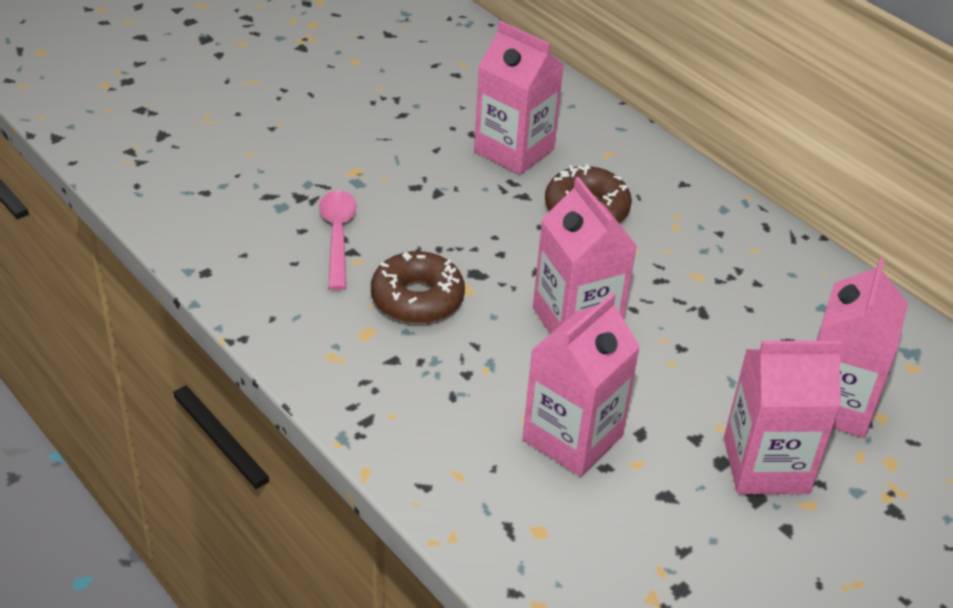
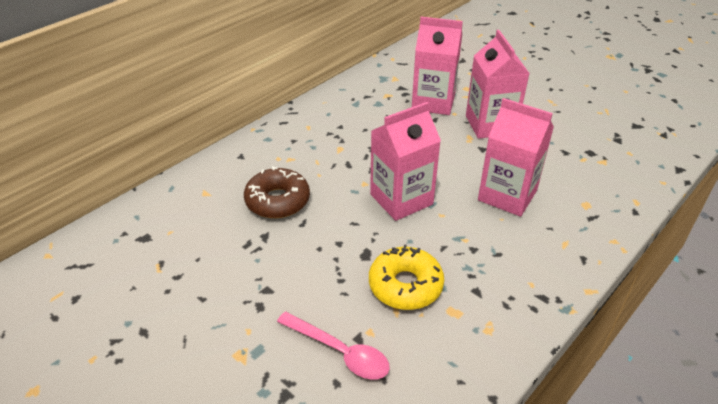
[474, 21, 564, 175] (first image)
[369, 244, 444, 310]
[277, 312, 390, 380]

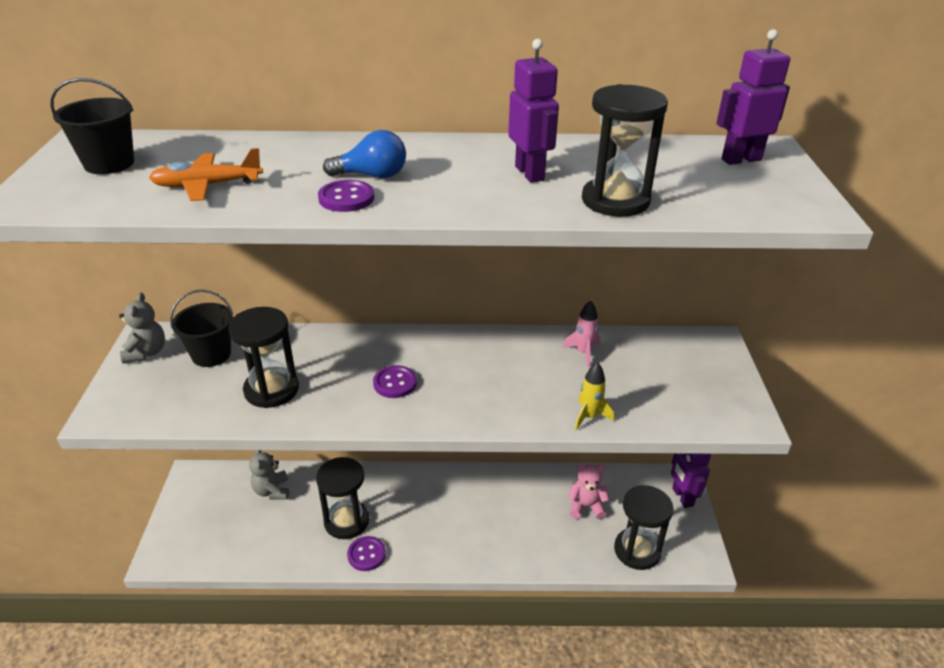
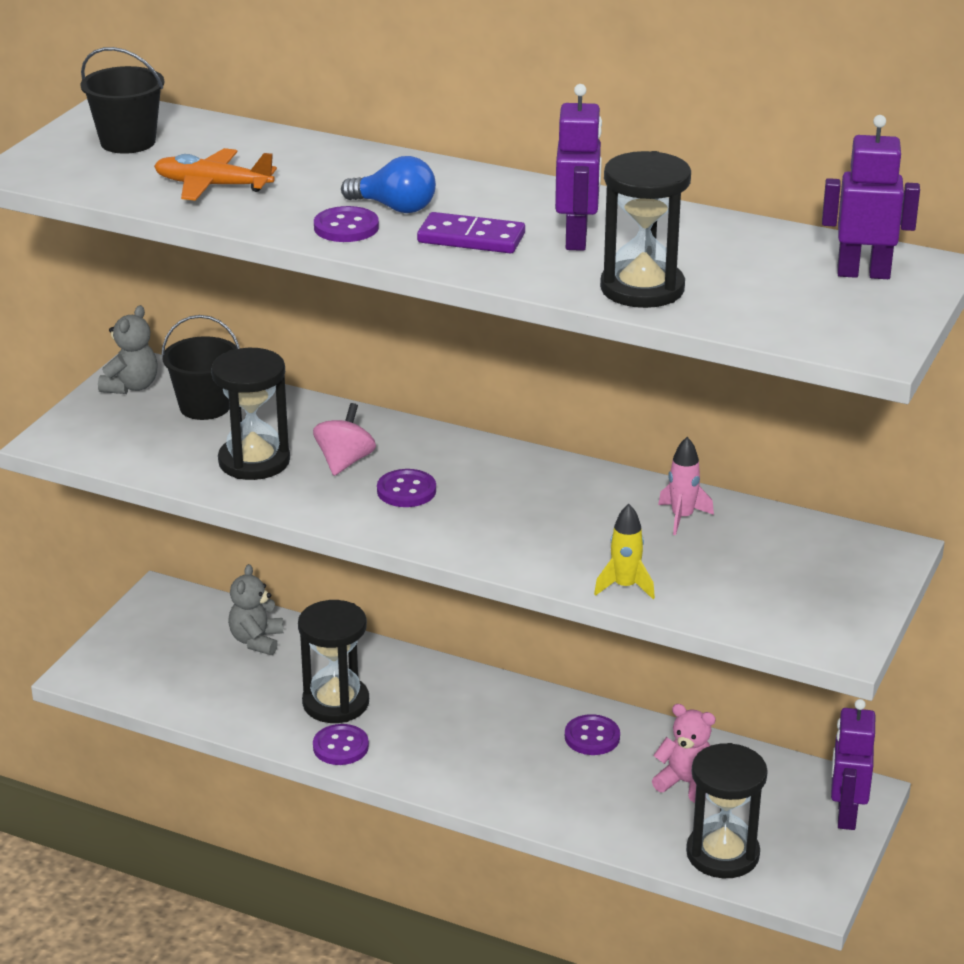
[313, 403, 376, 476]
[417, 212, 525, 254]
[565, 714, 620, 755]

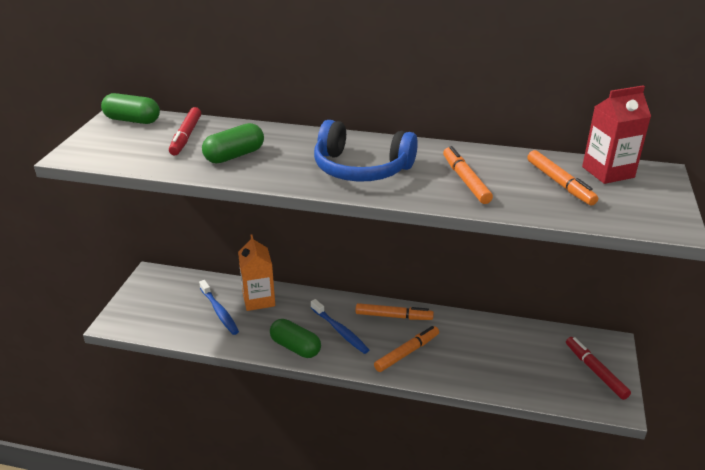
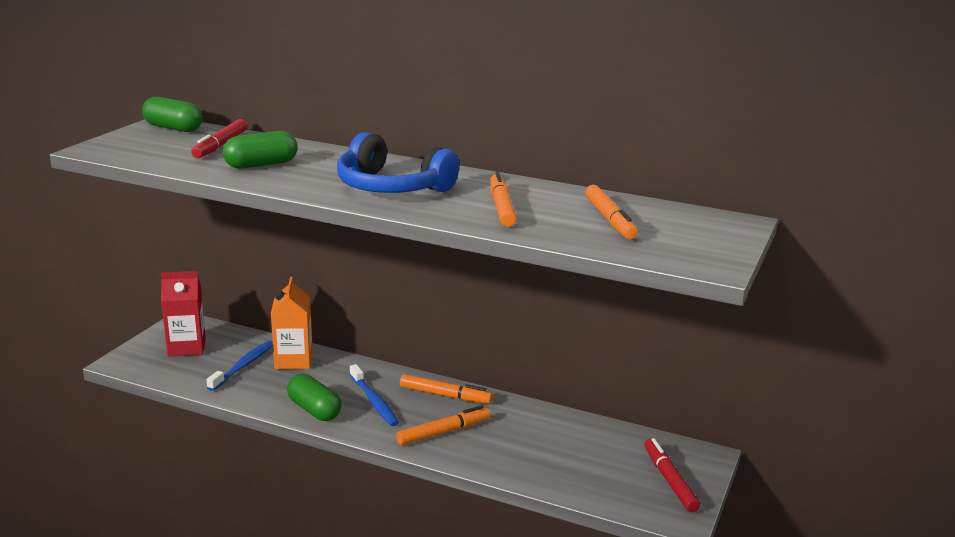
[161, 271, 206, 357]
[206, 341, 273, 391]

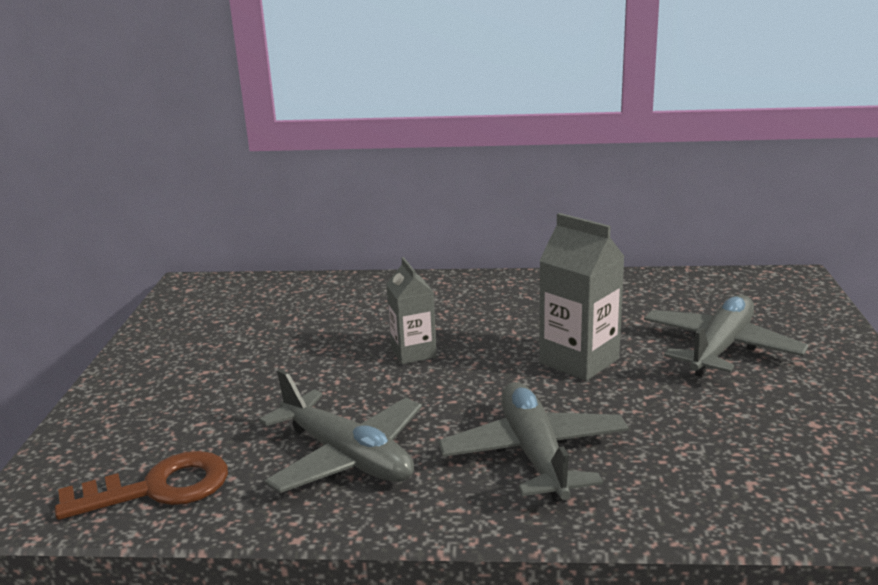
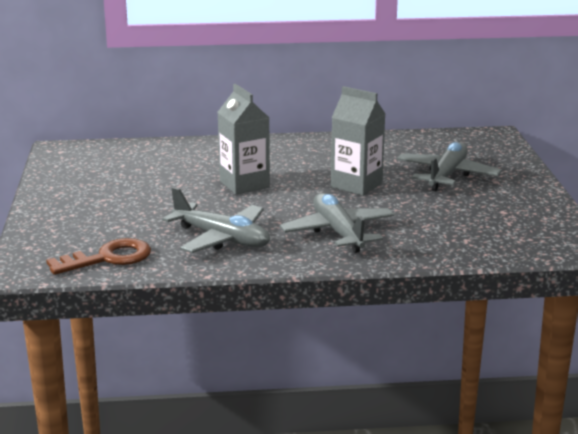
[218, 84, 270, 194]

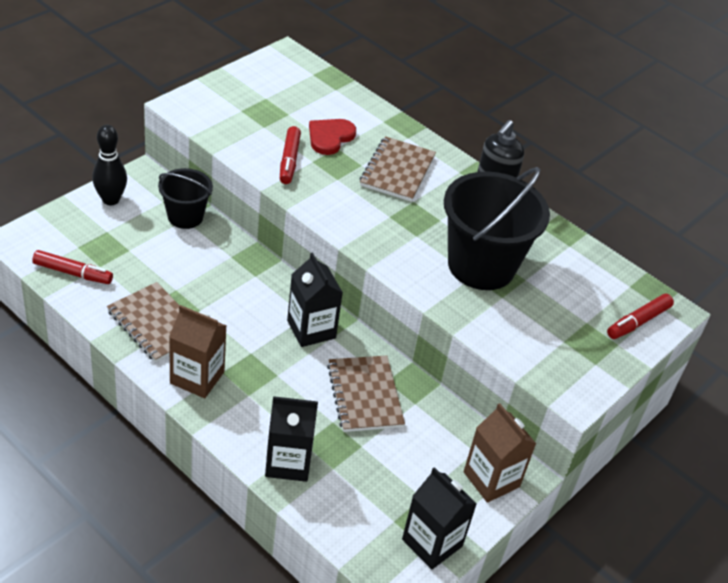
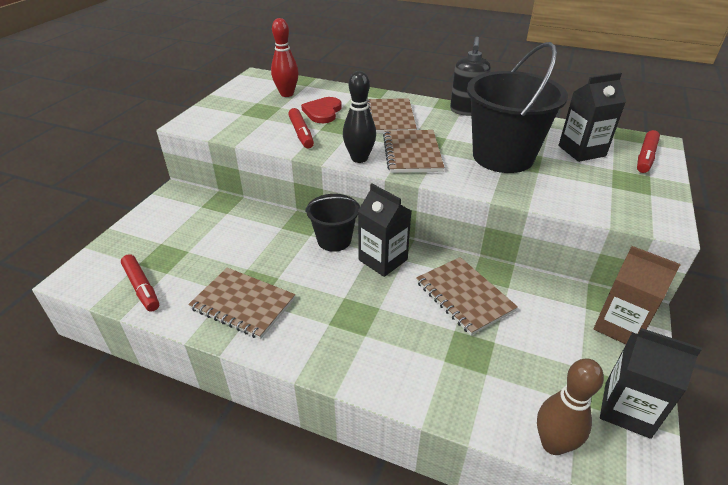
[169, 305, 226, 398] (first image)
[271, 18, 299, 97]
[383, 130, 445, 173]
[537, 359, 604, 455]
[343, 71, 376, 163]
[305, 194, 360, 252]
[559, 73, 626, 162]
[121, 254, 159, 311]

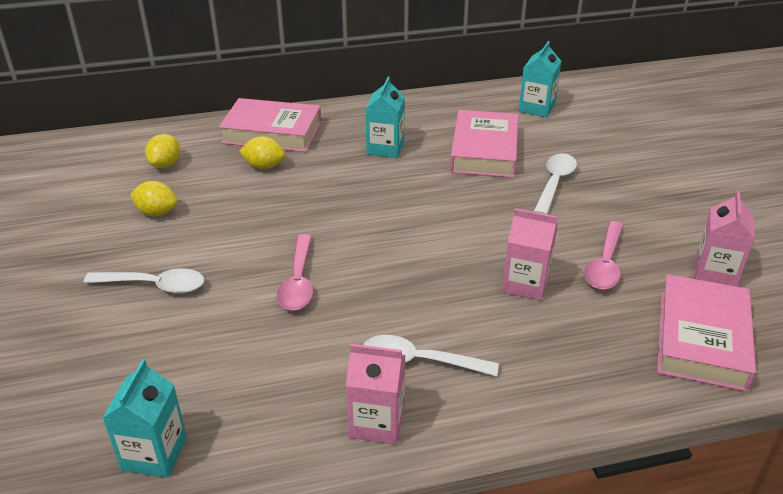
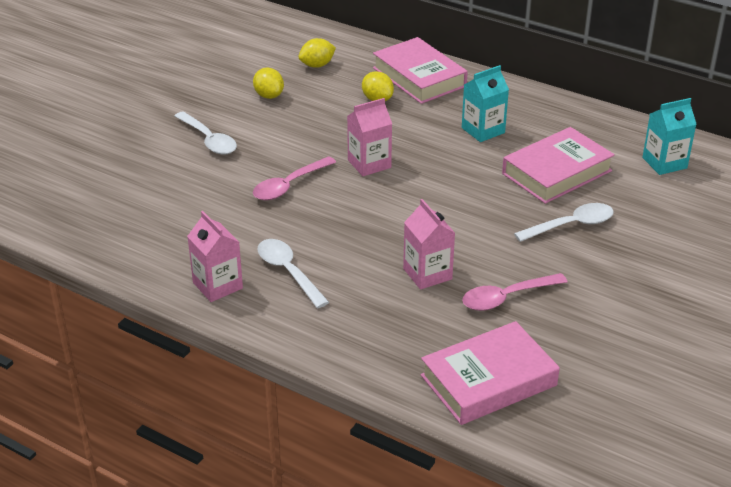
[103, 359, 187, 478] (first image)
[347, 98, 392, 176]

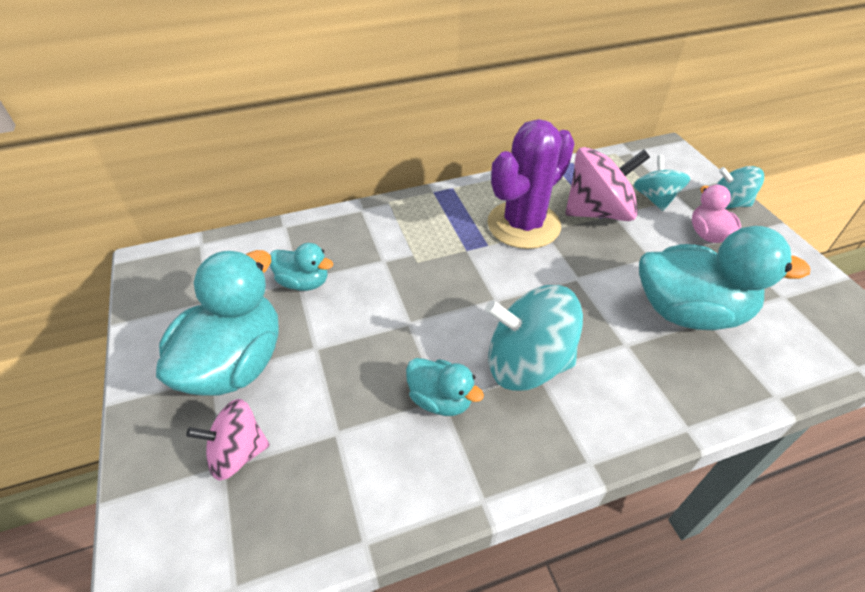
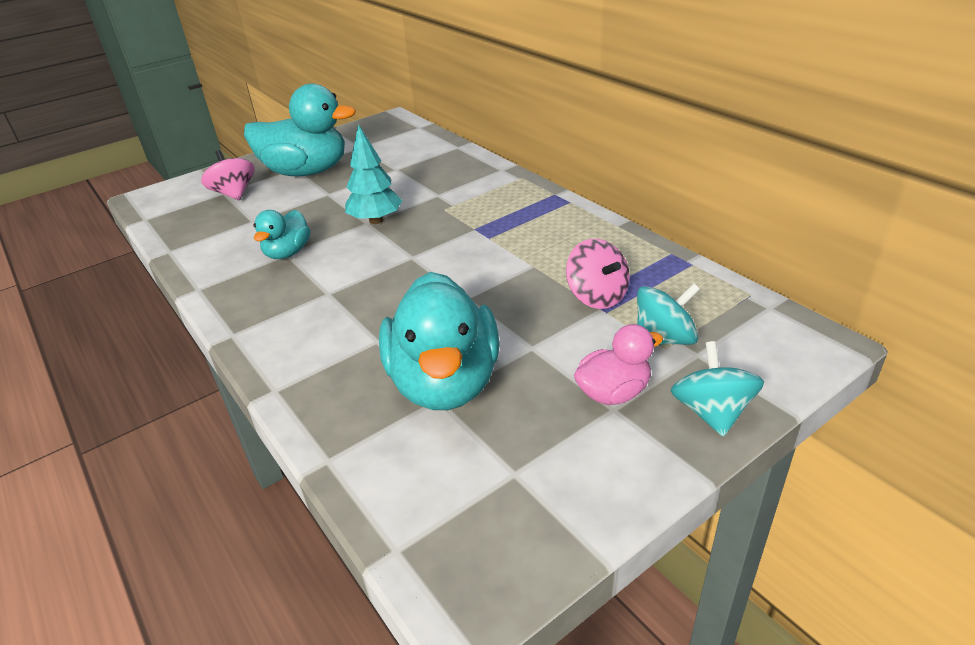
[270, 243, 333, 291] (first image)
[485, 285, 583, 391] (first image)
[487, 119, 575, 249] (first image)
[345, 124, 403, 224]
[566, 239, 630, 309]

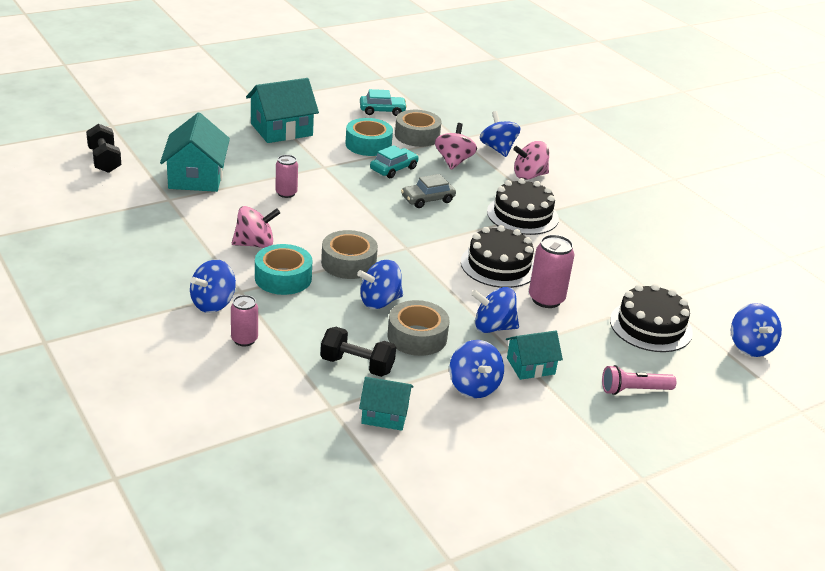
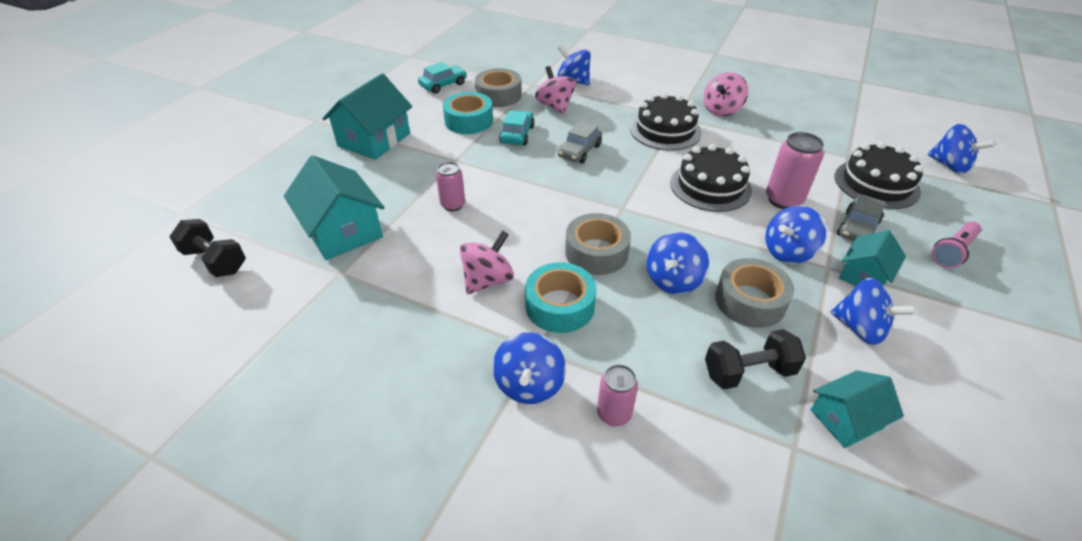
[837, 194, 885, 241]
[703, 72, 748, 116]

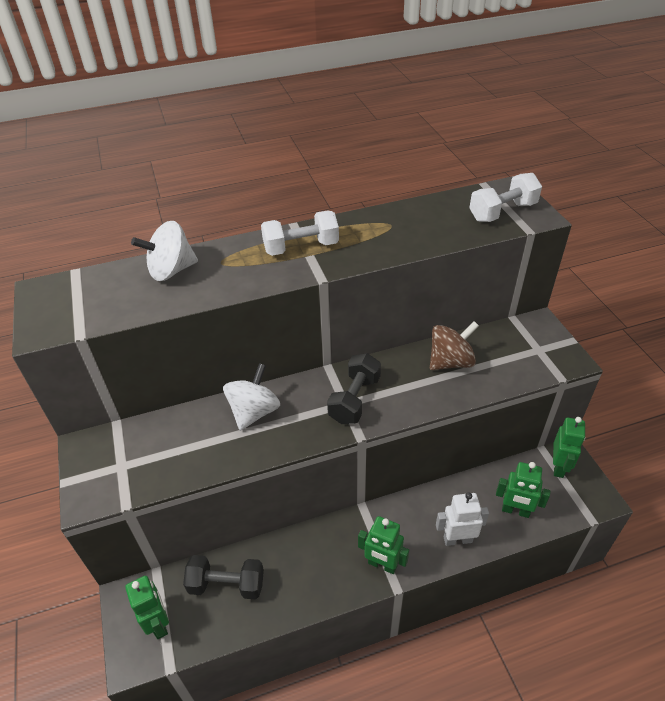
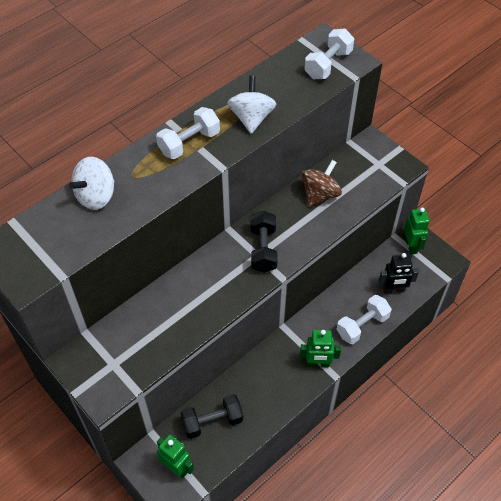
[227, 76, 276, 134]
[336, 295, 392, 344]
[379, 253, 419, 294]

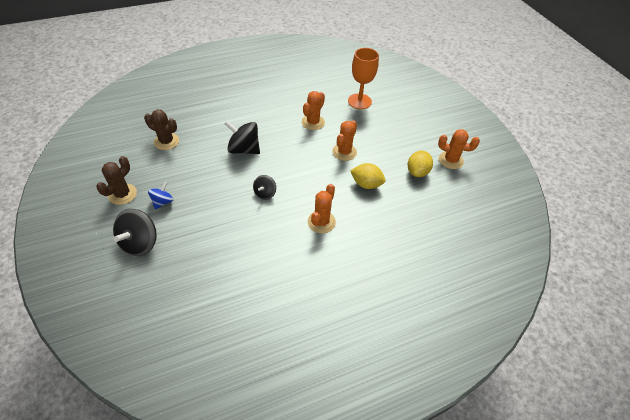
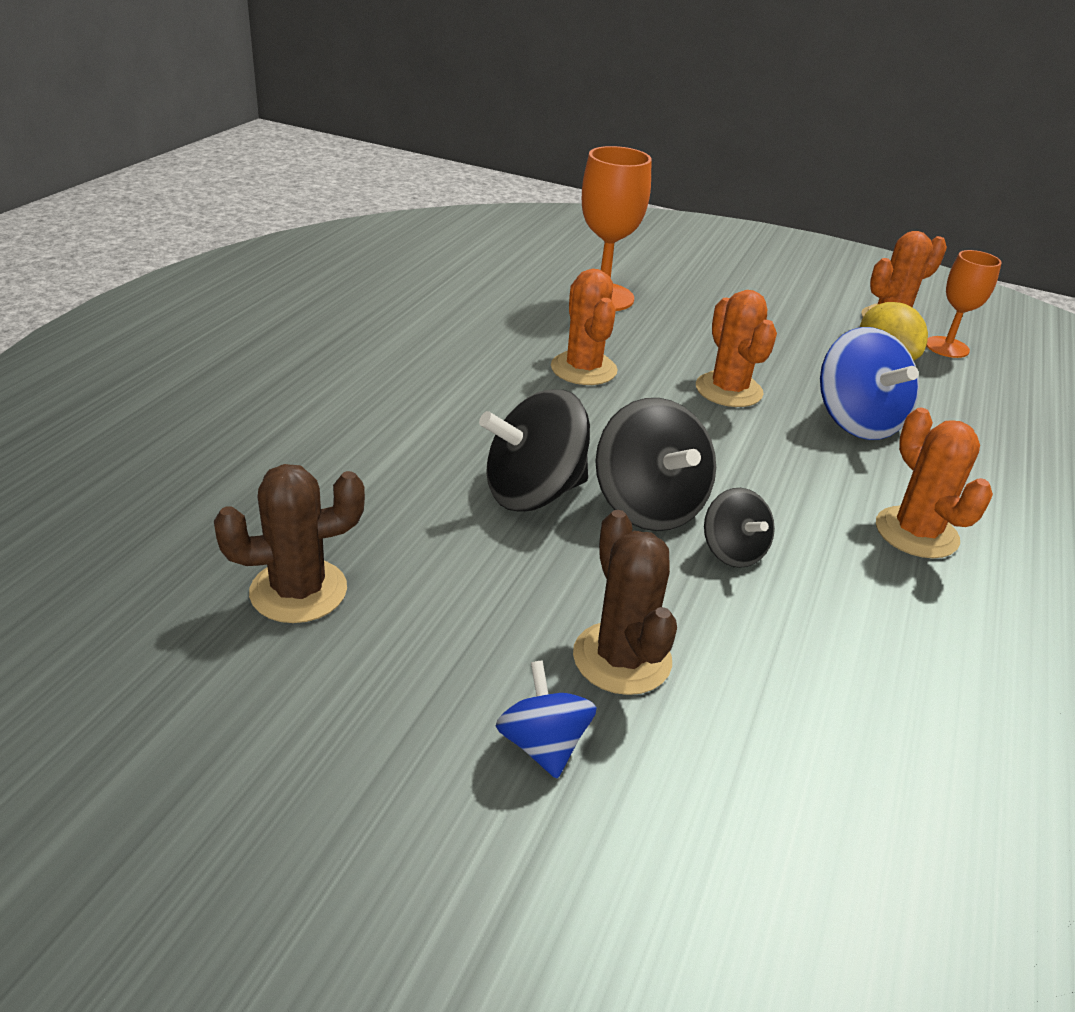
[926, 250, 1002, 358]
[573, 510, 677, 695]
[596, 398, 716, 531]
[820, 327, 919, 440]

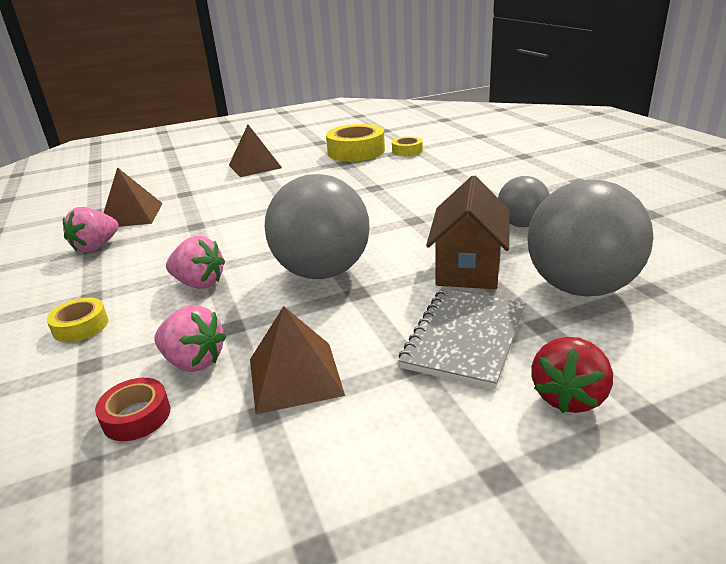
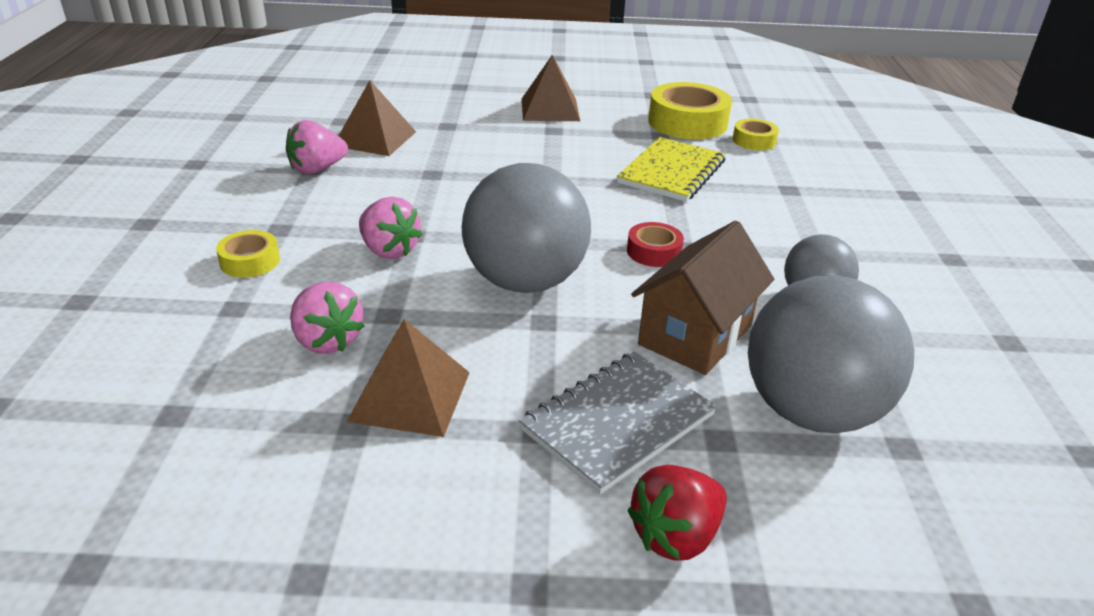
[617, 137, 726, 202]
[627, 222, 684, 267]

